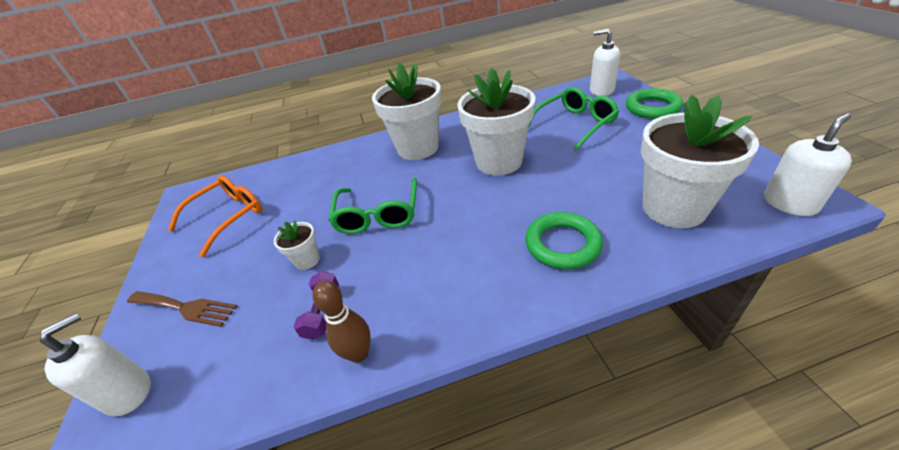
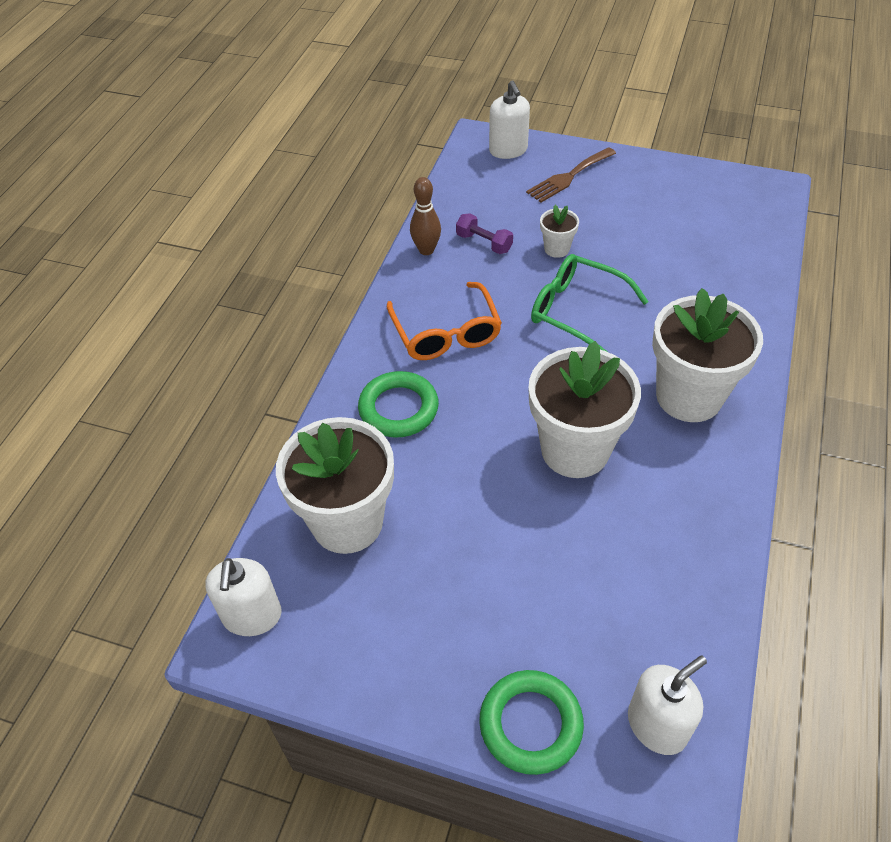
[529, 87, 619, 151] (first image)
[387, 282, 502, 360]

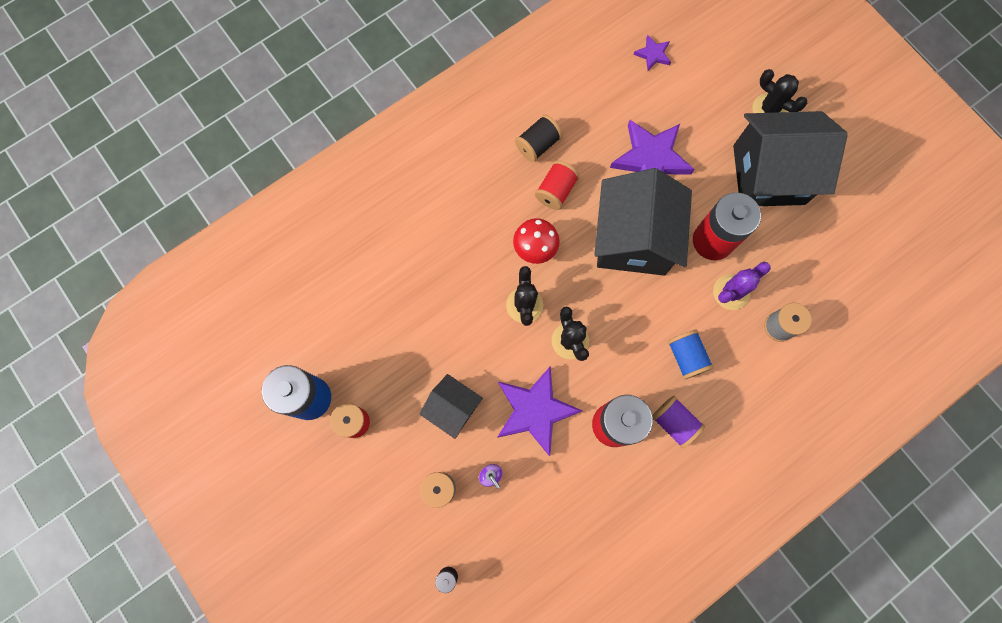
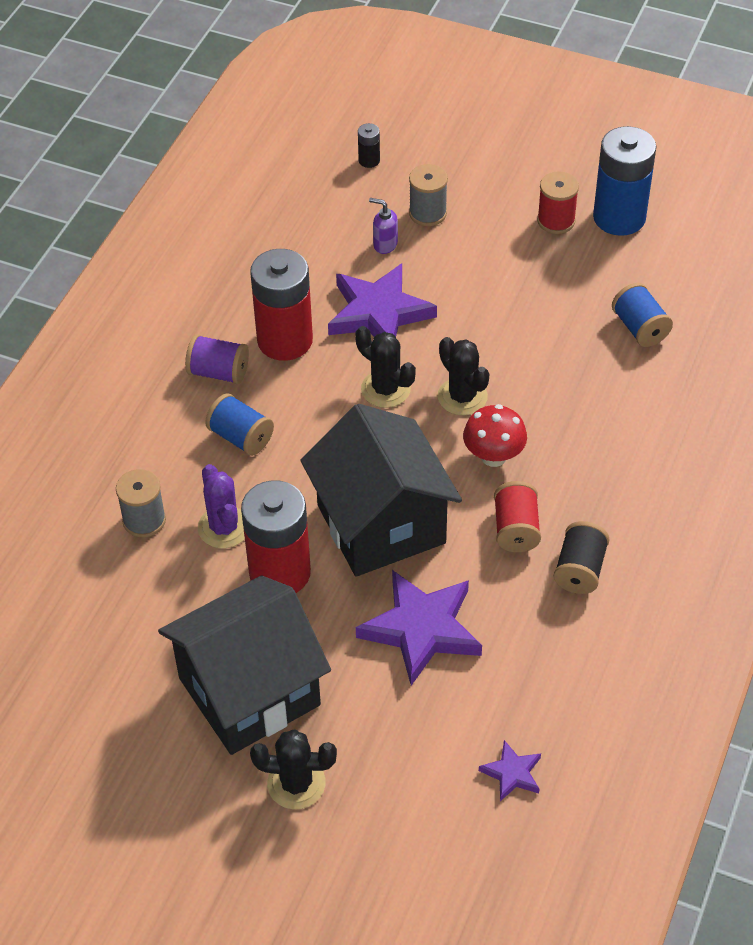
[420, 374, 483, 439] (first image)
[612, 283, 673, 347]
[198, 464, 245, 548]

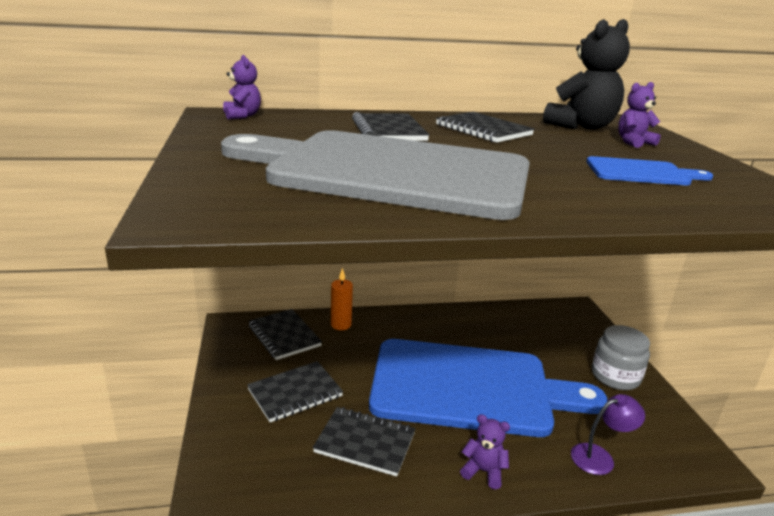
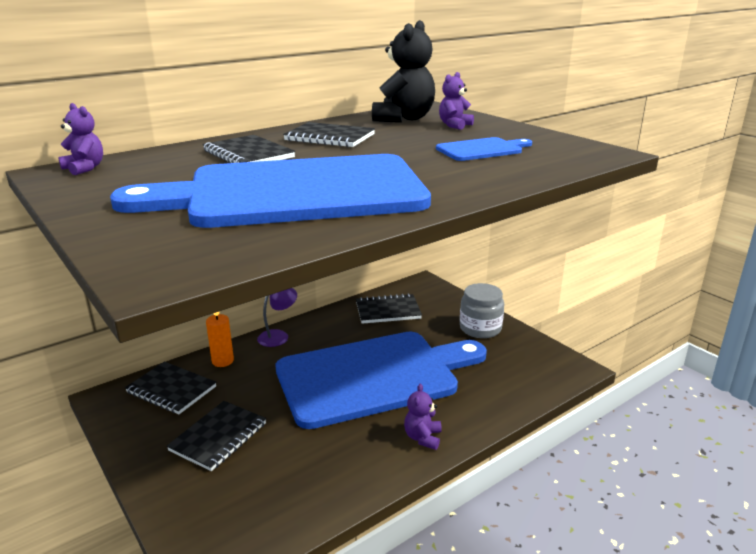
[356, 293, 422, 324]
[257, 288, 297, 347]
[110, 154, 431, 228]
[404, 384, 442, 450]

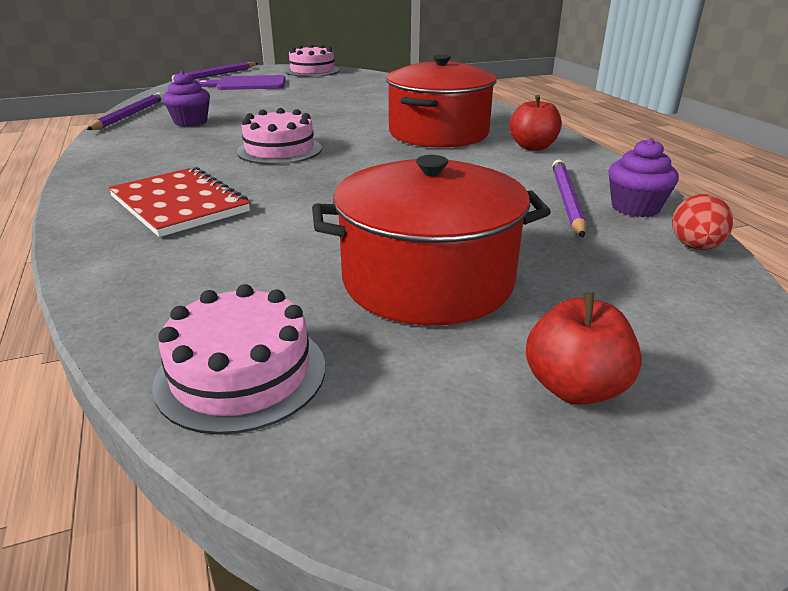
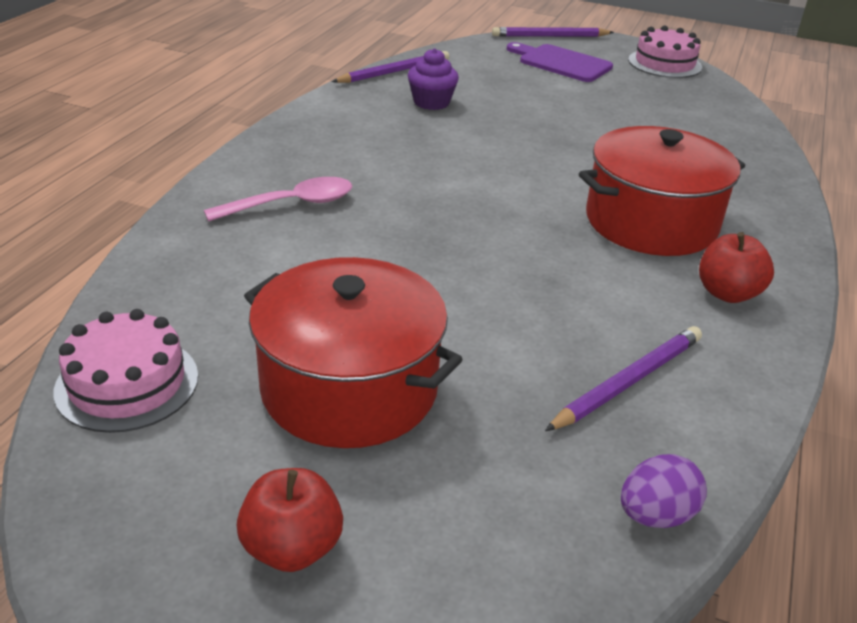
[237, 108, 322, 164] (first image)
[608, 138, 679, 217] (first image)
[204, 177, 352, 221]
[621, 454, 707, 528]

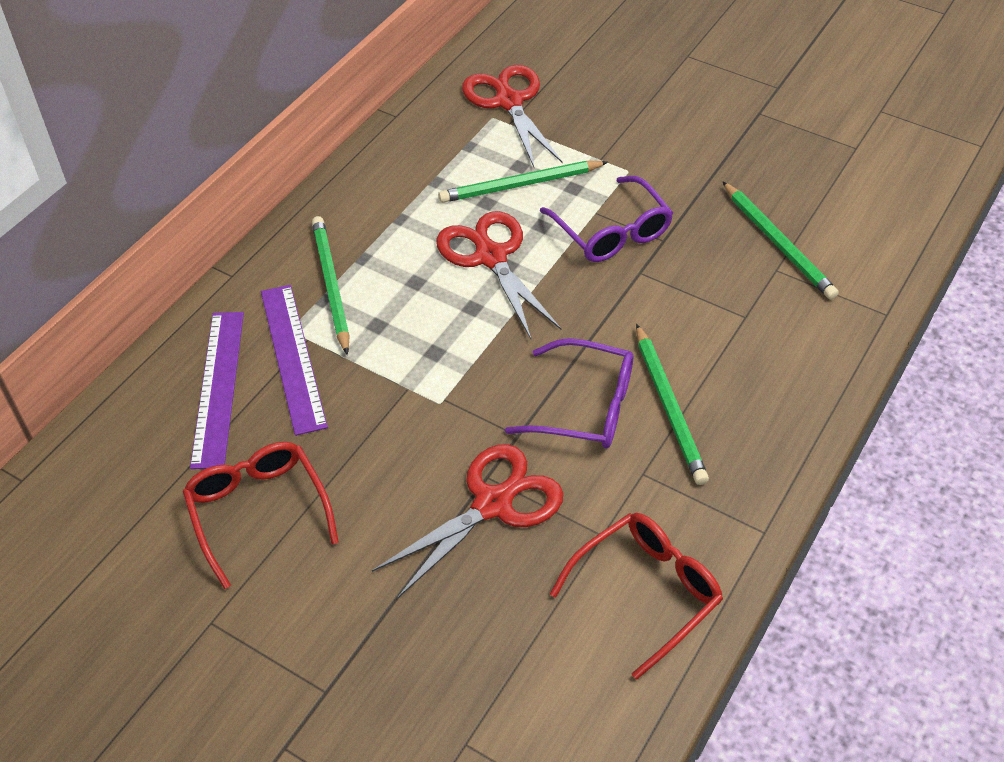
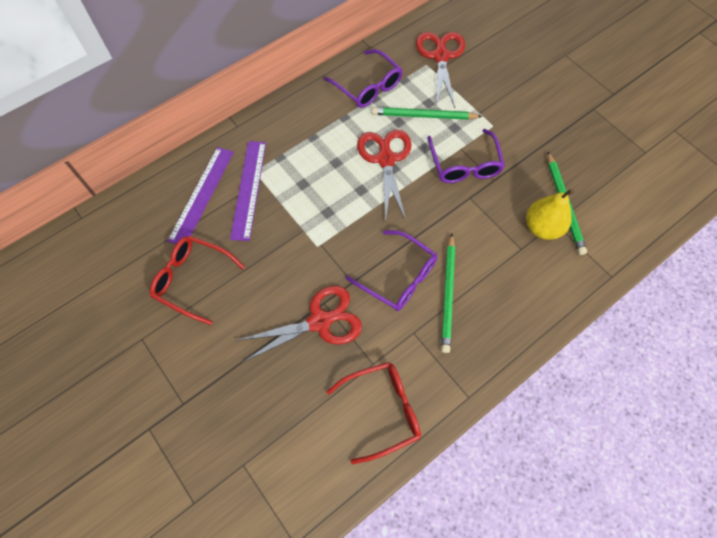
[312, 216, 350, 355] (first image)
[324, 49, 403, 108]
[526, 189, 574, 240]
[150, 236, 245, 325]

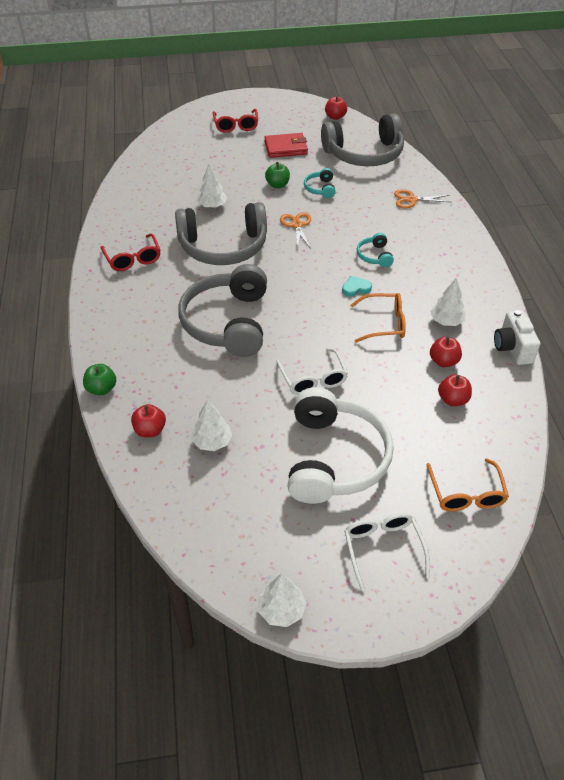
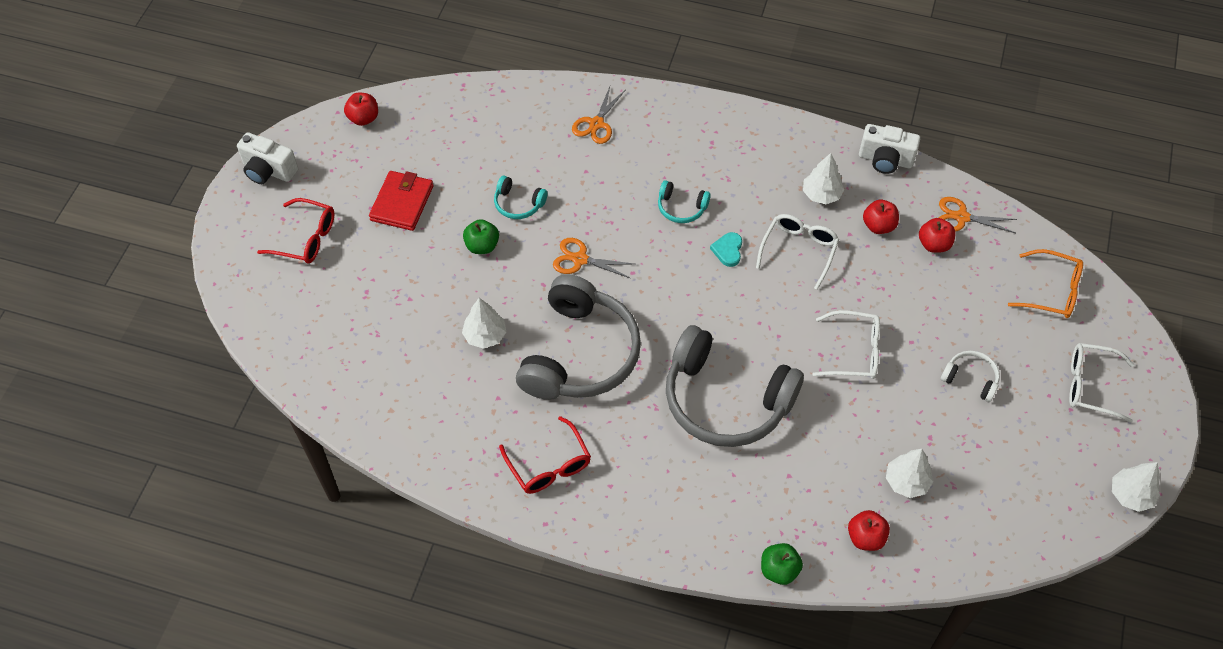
[321, 114, 404, 166] (first image)
[237, 132, 298, 184]
[939, 197, 1017, 233]
[756, 214, 839, 290]
[499, 416, 591, 494]
[941, 351, 1000, 402]

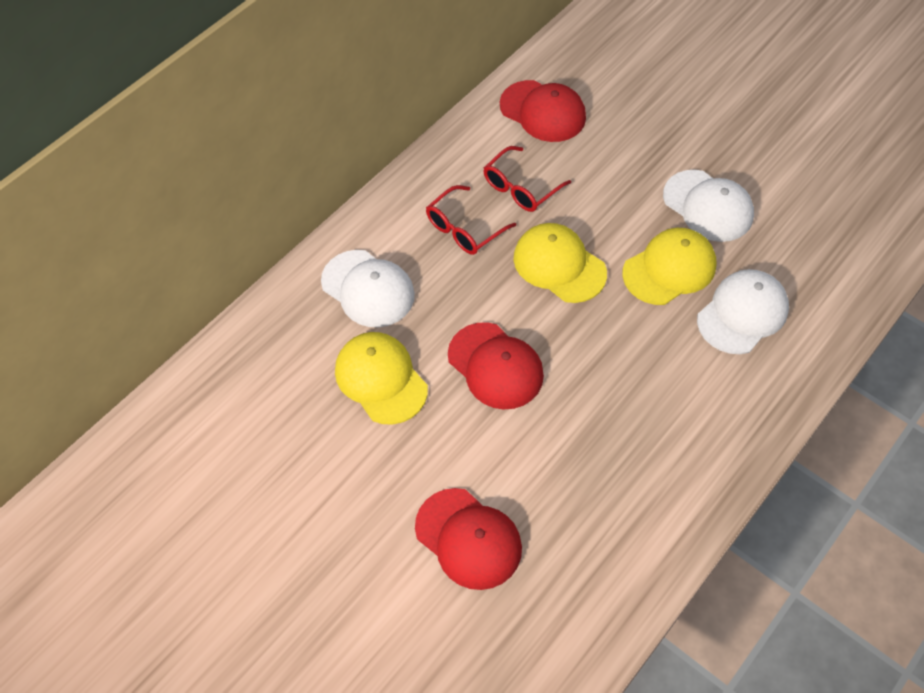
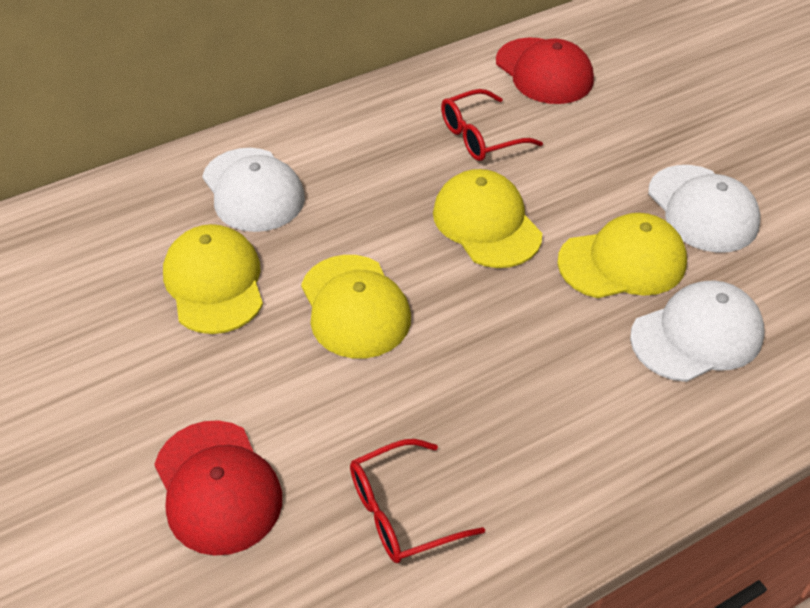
[350, 439, 485, 563]
[301, 255, 411, 359]

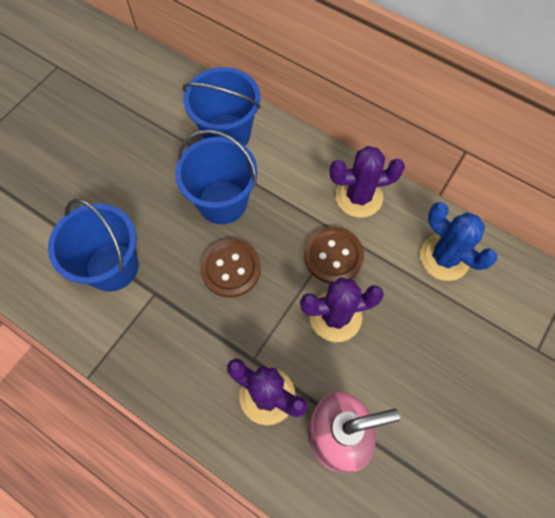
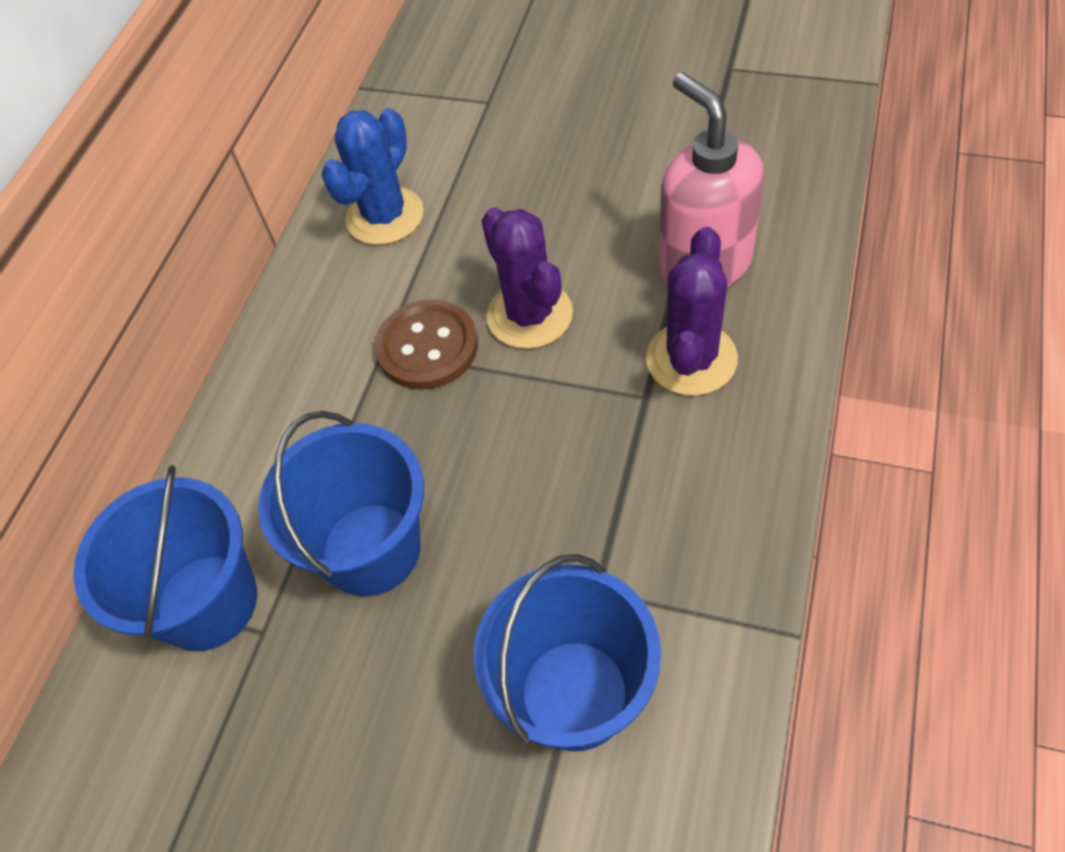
[200, 239, 261, 298] (first image)
[330, 146, 405, 218] (first image)

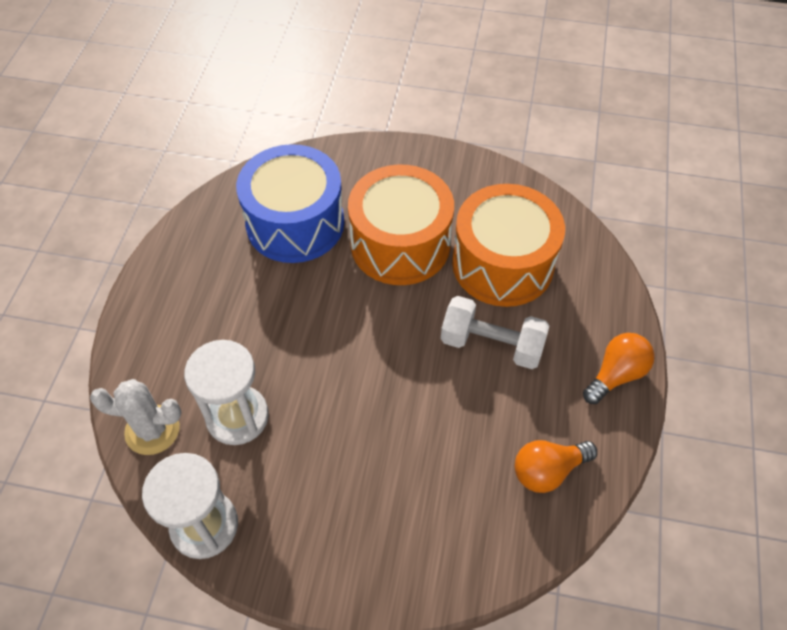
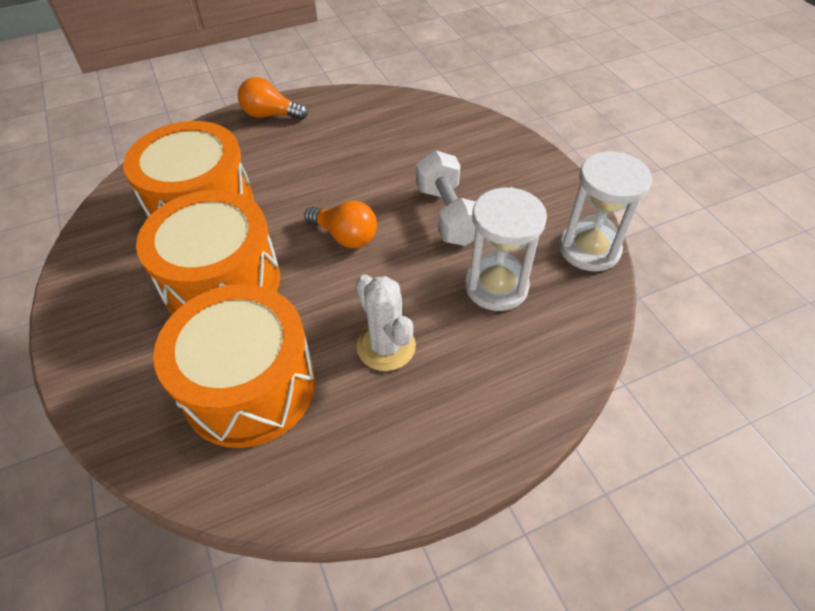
[356, 274, 416, 371]
[416, 150, 476, 246]
[304, 200, 377, 249]
[153, 284, 316, 448]

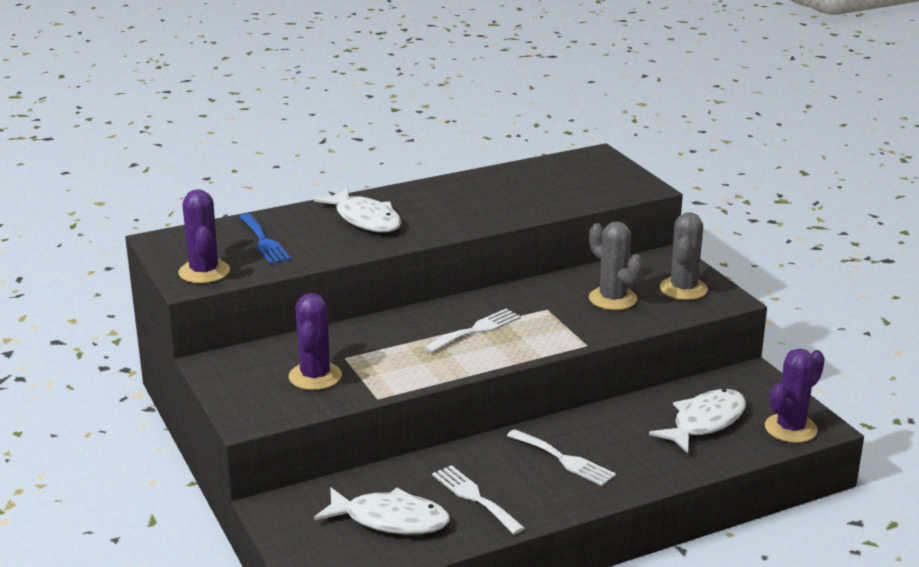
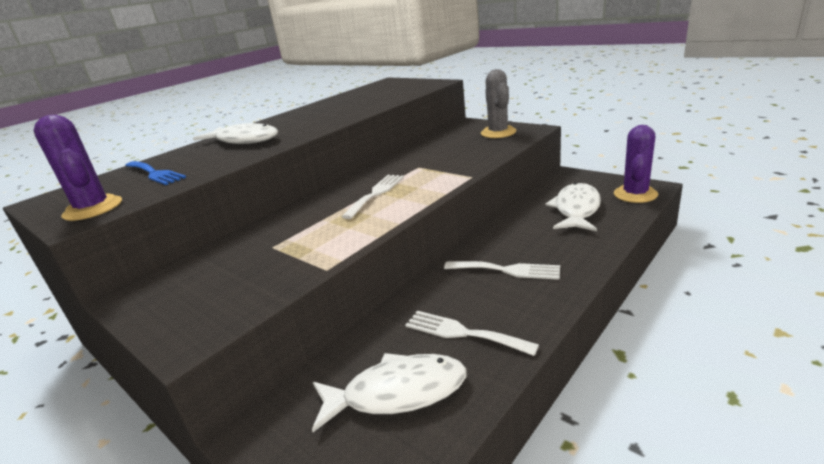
[289, 293, 342, 390] (first image)
[589, 221, 643, 310] (first image)

